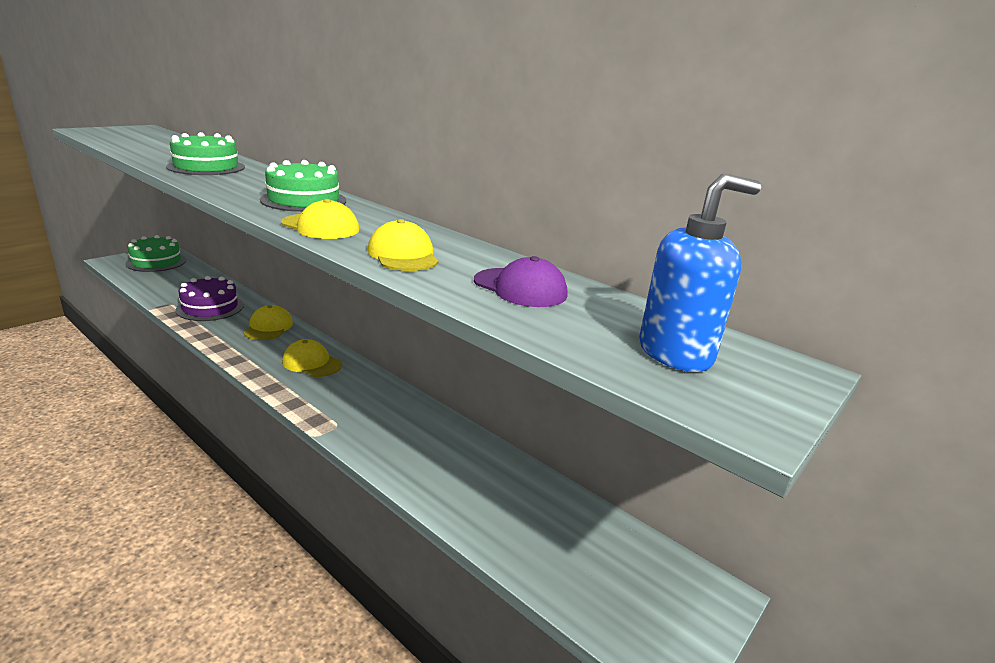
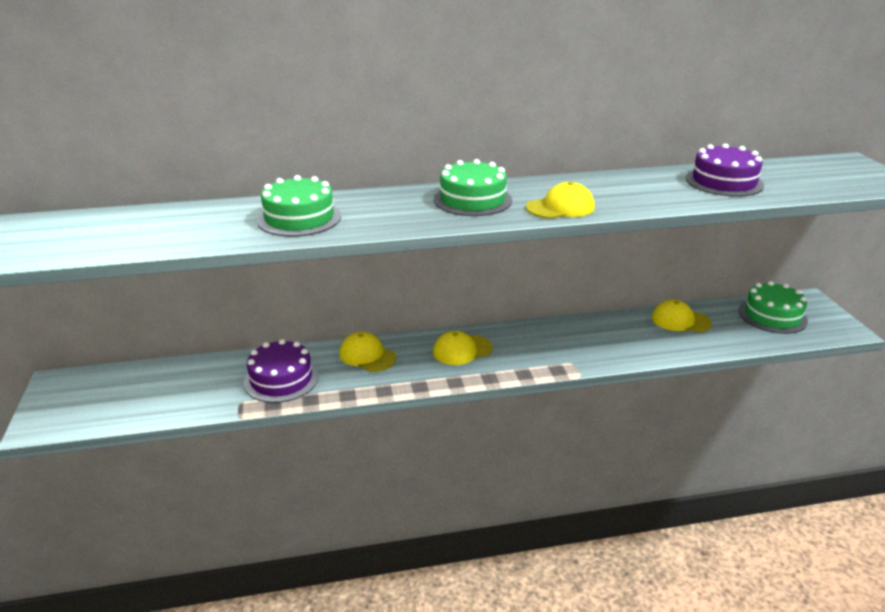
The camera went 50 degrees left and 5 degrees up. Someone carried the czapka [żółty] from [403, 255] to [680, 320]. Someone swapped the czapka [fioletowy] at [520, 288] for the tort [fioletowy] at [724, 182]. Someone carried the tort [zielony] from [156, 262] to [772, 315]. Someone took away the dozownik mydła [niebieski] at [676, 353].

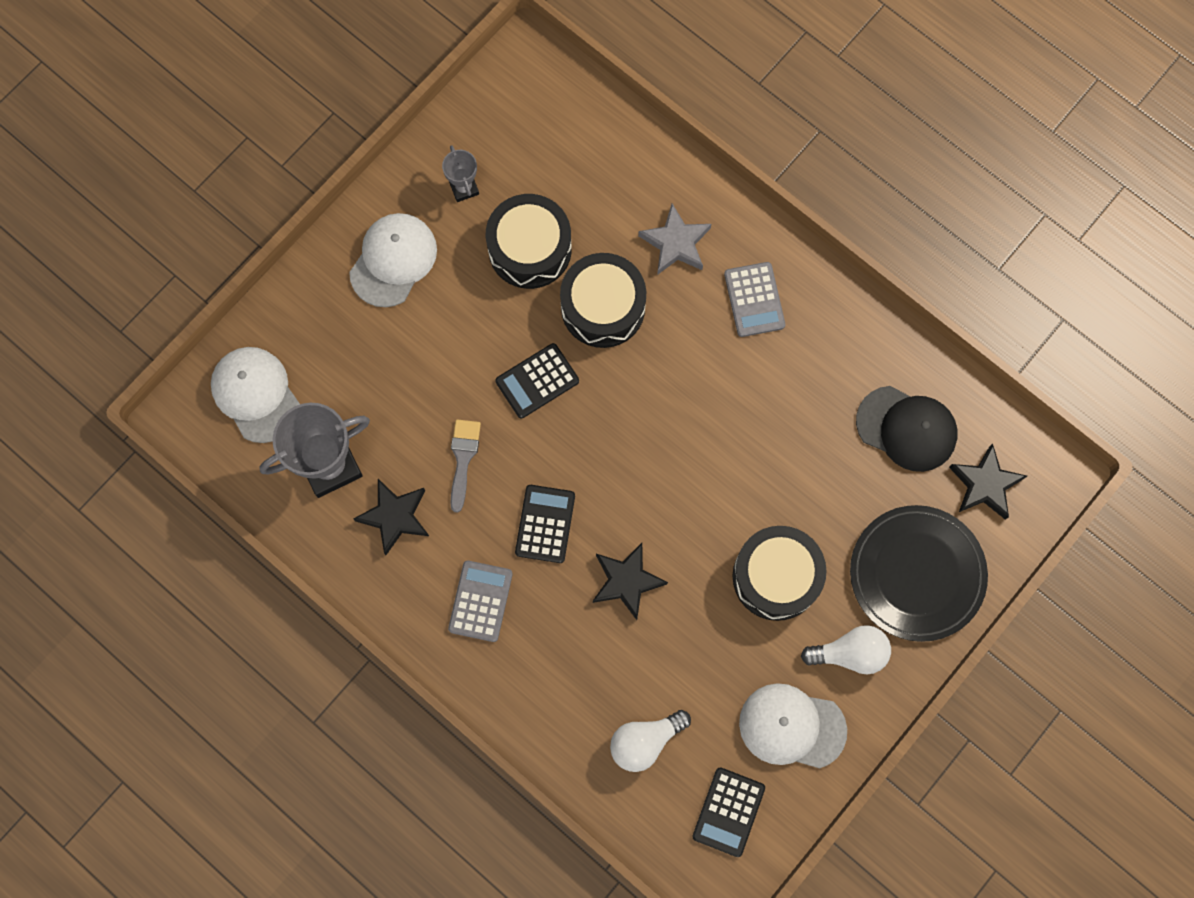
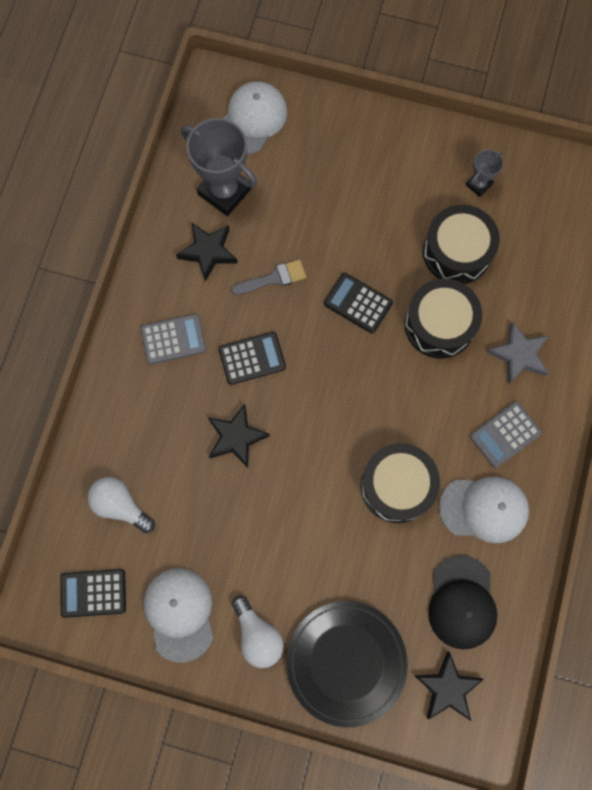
The camera went 65 degrees right and 0 degrees up. Someone carried the bęben [czarny] from [776, 576] to [397, 486]. Someone carried the czapka [biały] from [393, 260] to [484, 509].

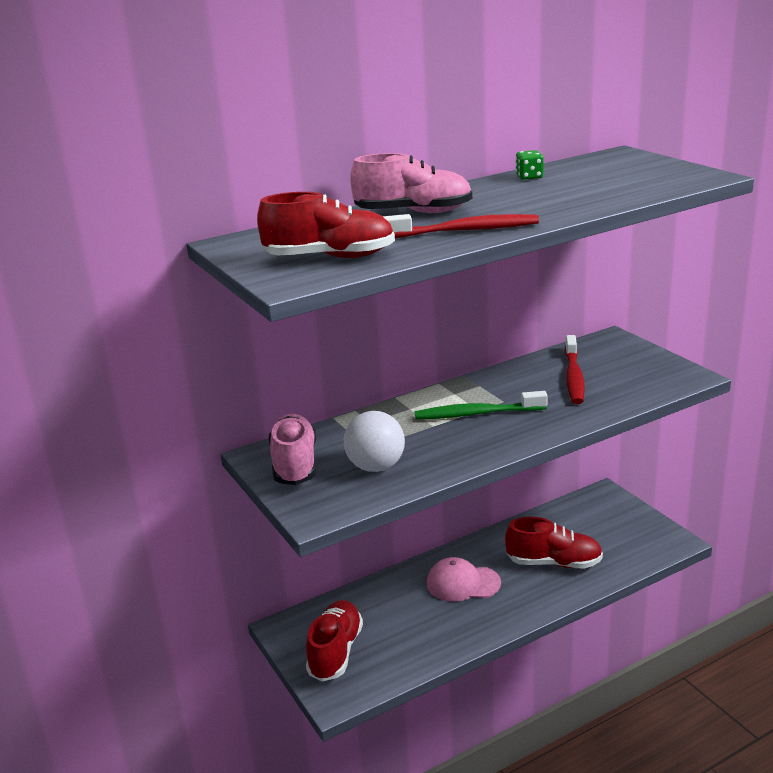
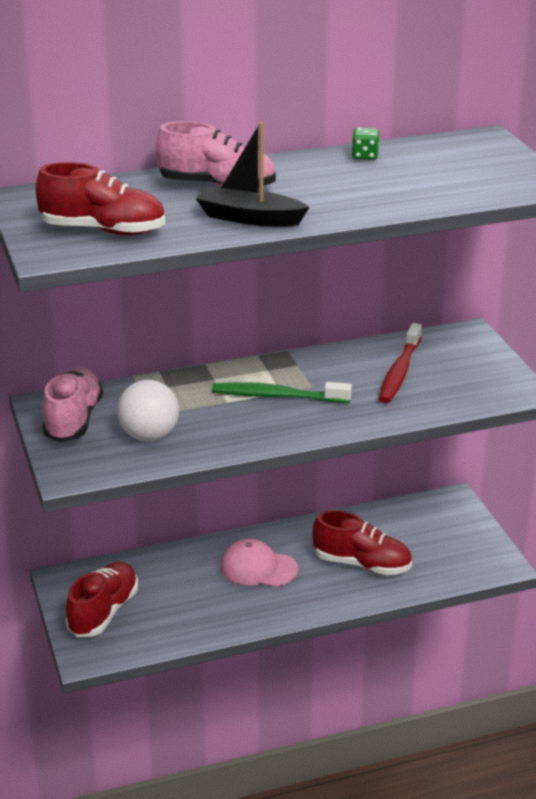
The camera went 10 degrees right and 5 degrees up. Someone swapped the szczoteczka do zębów [czerwony] at [465, 231] for the łódka [czarny] at [249, 218].

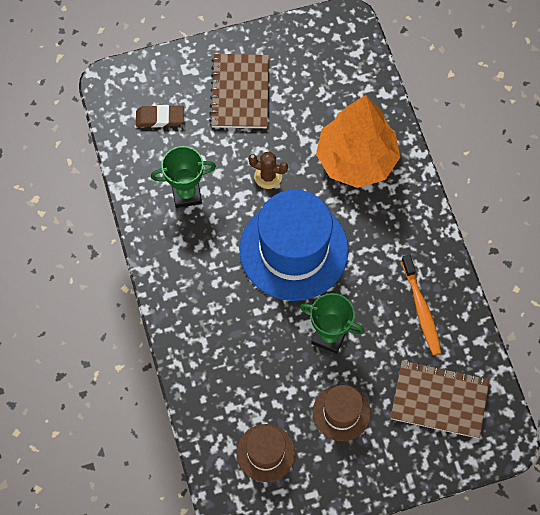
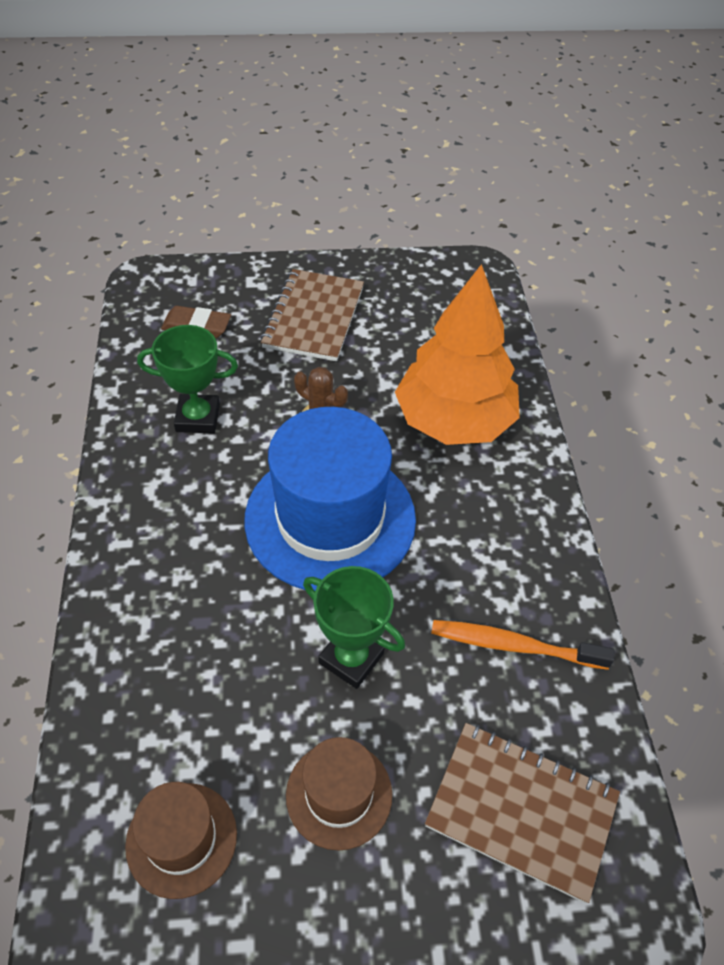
The camera went 10 degrees right and 15 degrees down. Someone rotated the szczoteczka do zębów [pomarańczowy] at [421, 309] by 105 degrees clockwise.

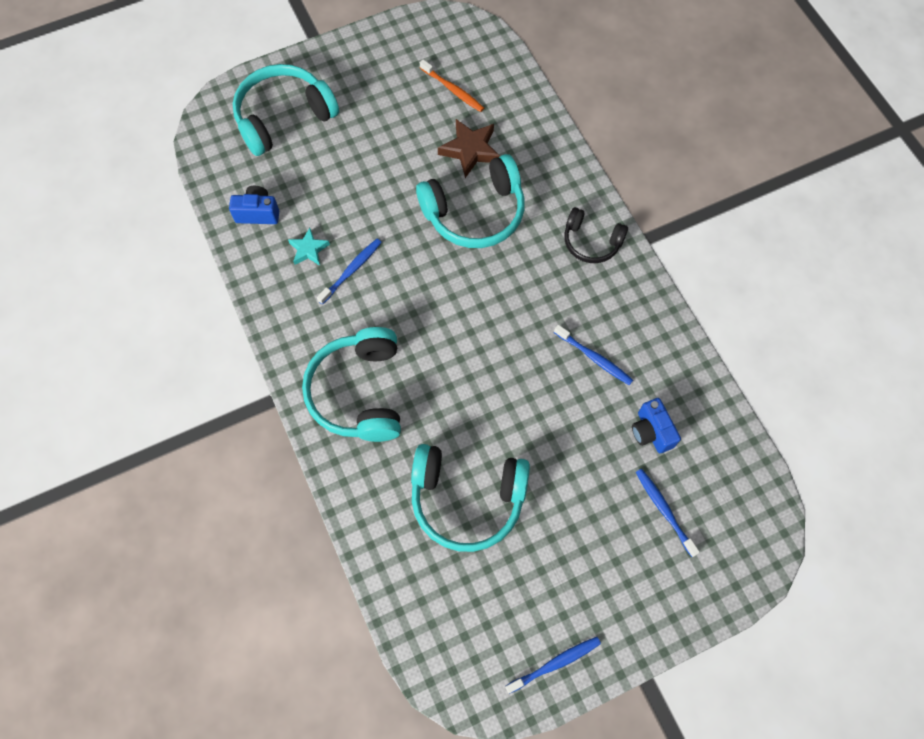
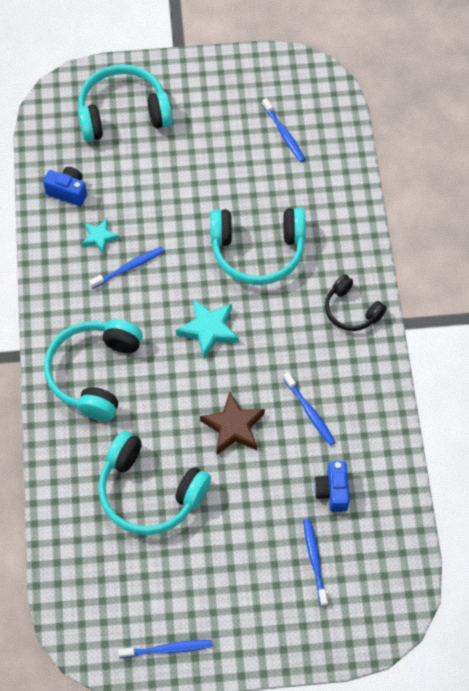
The camera went 20 degrees right and 5 degrees down. Someone put down the gwiazda [turkusowy] at [209, 330]. Someone carried the gwiazda [brązowy] from [470, 150] to [233, 427]. Someone repainted the szczoteczka do zębów [pomarańczowy] at [453, 90], which became the szczoteczka do zębów [niebieski] at [284, 134].

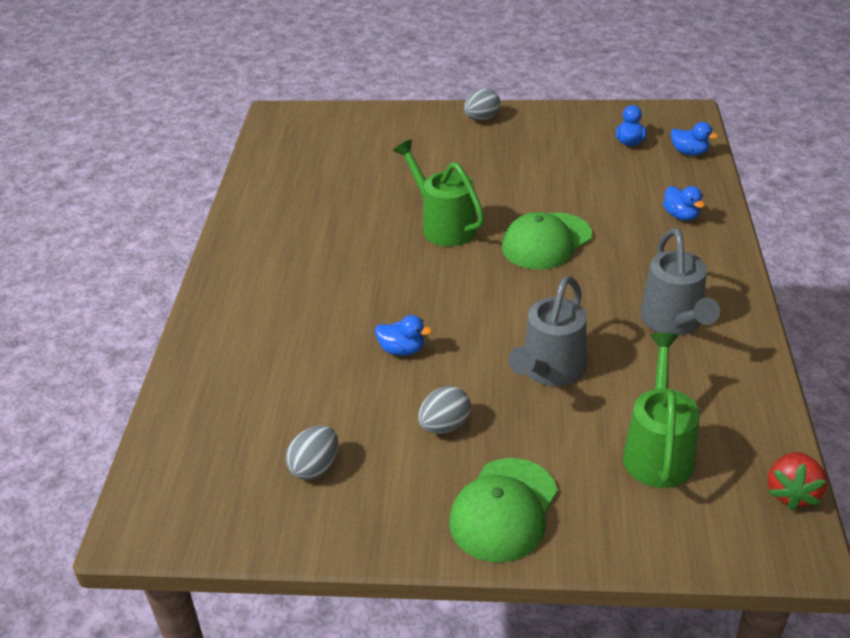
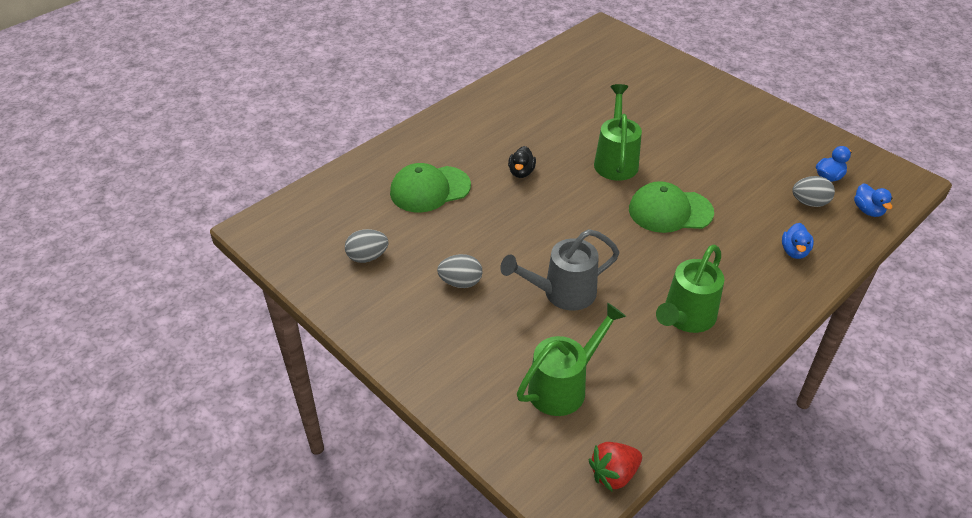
The camera went 40 degrees right and 5 degrees up. Someone carried the czapka [zielony] from [503, 510] to [430, 189]. Someone put down the kaczka [czarny] at [521, 172]. Someone repainted the konewka [szary] at [674, 322], which became the konewka [zielony] at [685, 318]. Someone carried the jajko [szary] from [482, 118] to [809, 203]. Someone took away the kaczka [niebieski] at [402, 350].

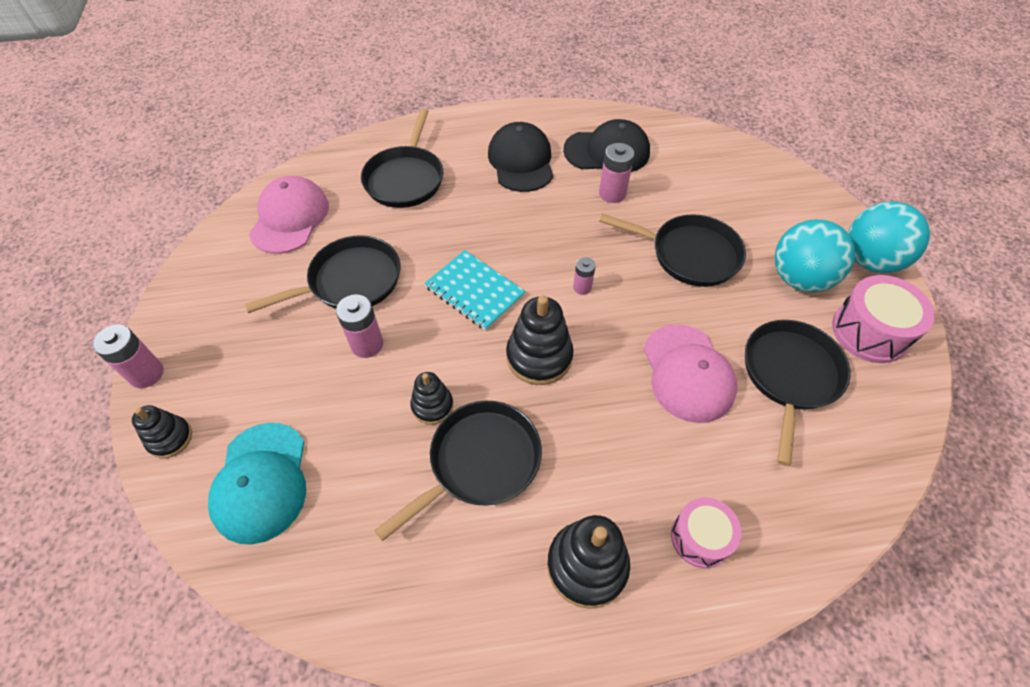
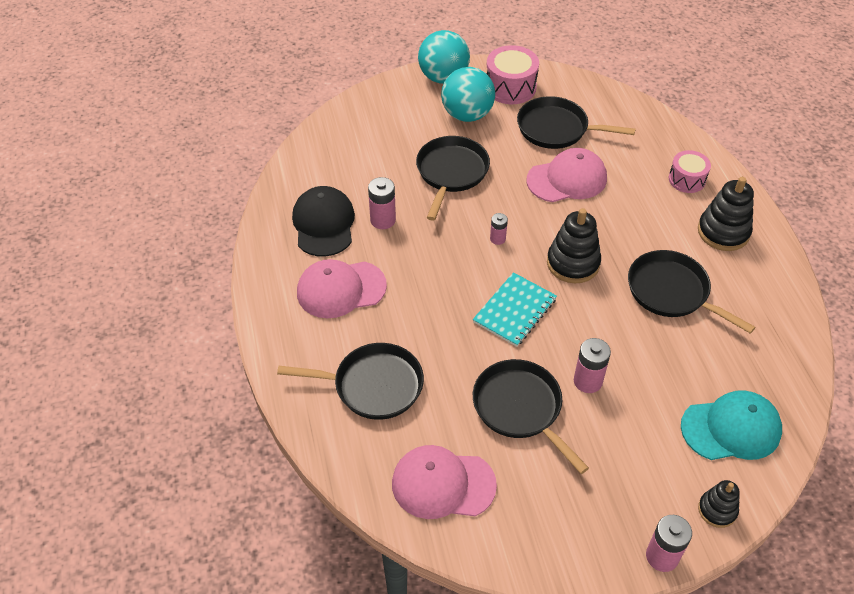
The camera went 95 degrees left and 5 degrees down. Someone repainted the czapka [czarny] at [521, 161], which became the czapka [różowy] at [341, 289]. Someone took away the zabawka nakładanka [czarny] at [432, 406].

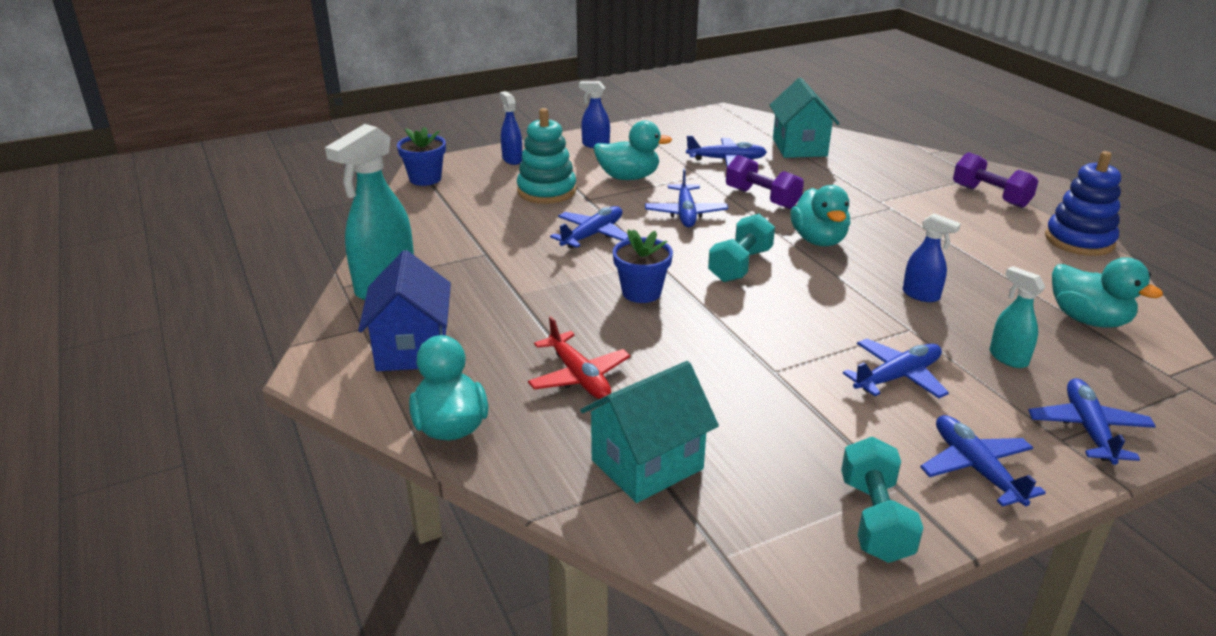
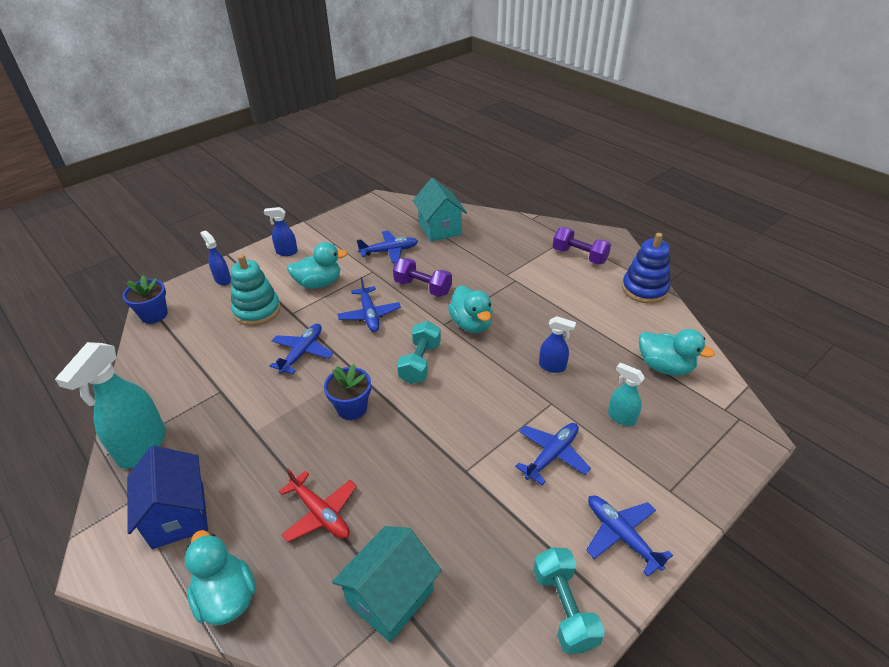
The camera went 15 degrees left and 10 degrees up. Someone took away the samolot [niebieski] at [1088, 429].

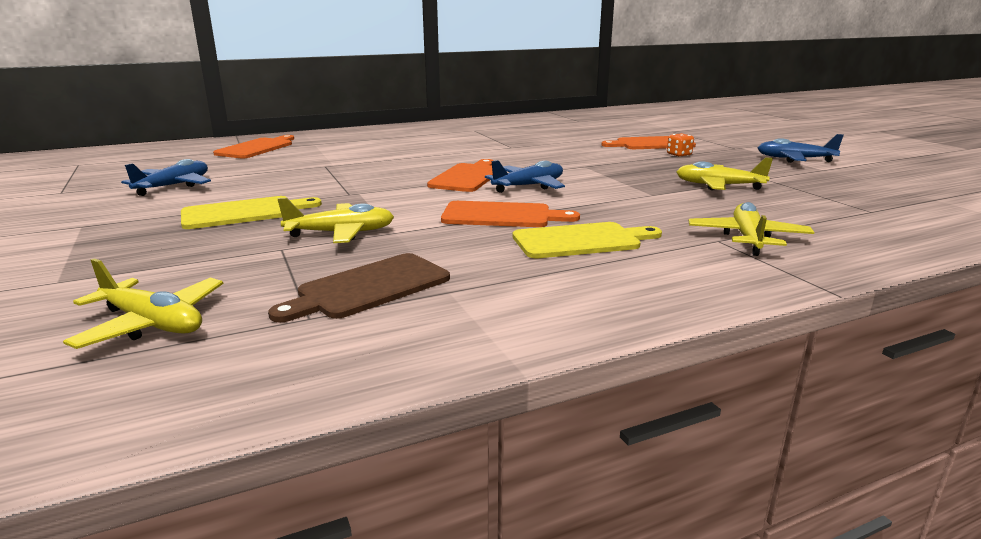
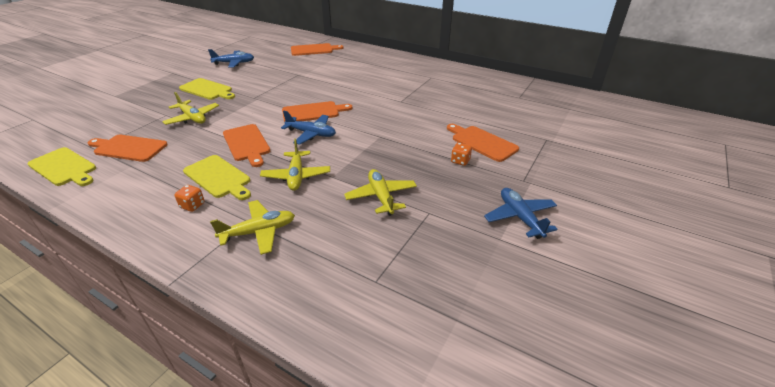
The camera went 55 degrees right and 15 degrees up. Someone put down the deska do krojenia [żółty] at [64, 167]. Someone repainted the deska do krojenia [brązowy] at [369, 287], which became the deska do krojenia [pomarańczowy] at [128, 148]. Someone put down the kostka do gry [pomarańczowy] at [192, 205]. Someone carried the samolot [żółty] from [152, 324] to [296, 176].

